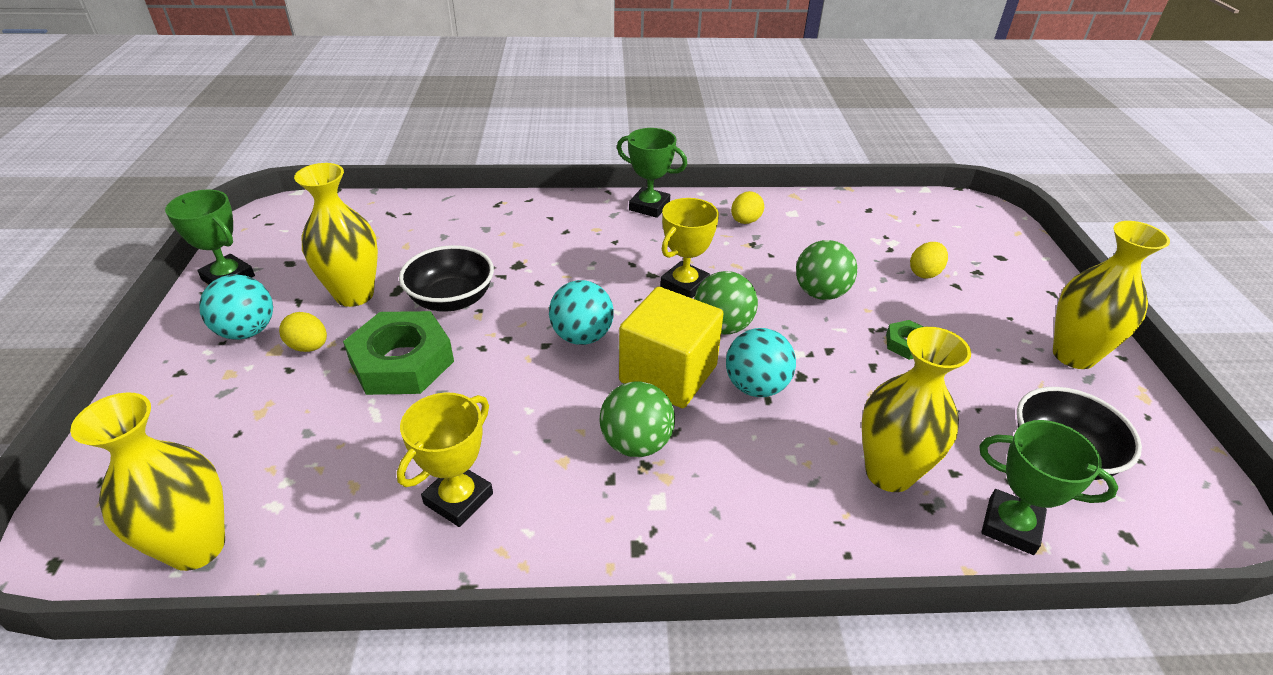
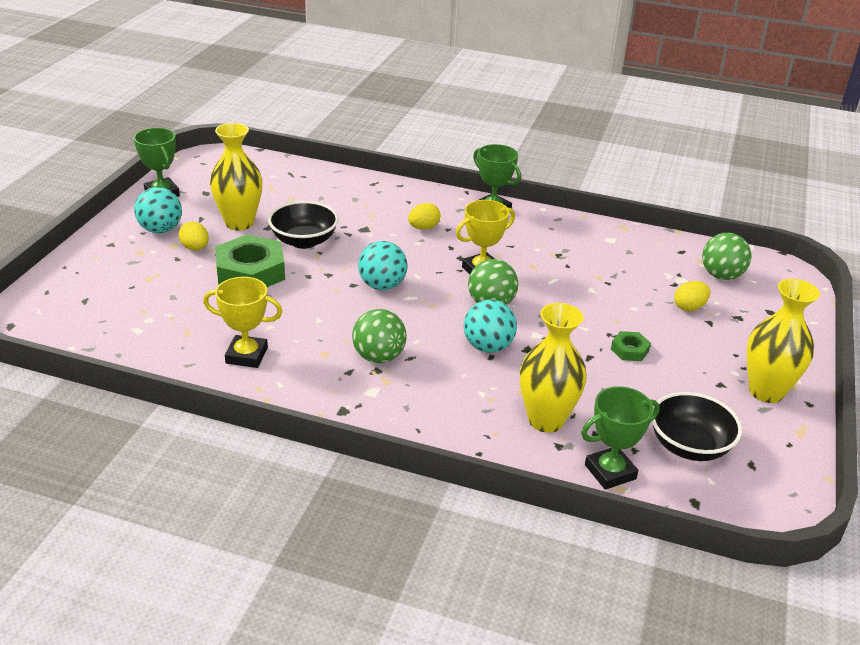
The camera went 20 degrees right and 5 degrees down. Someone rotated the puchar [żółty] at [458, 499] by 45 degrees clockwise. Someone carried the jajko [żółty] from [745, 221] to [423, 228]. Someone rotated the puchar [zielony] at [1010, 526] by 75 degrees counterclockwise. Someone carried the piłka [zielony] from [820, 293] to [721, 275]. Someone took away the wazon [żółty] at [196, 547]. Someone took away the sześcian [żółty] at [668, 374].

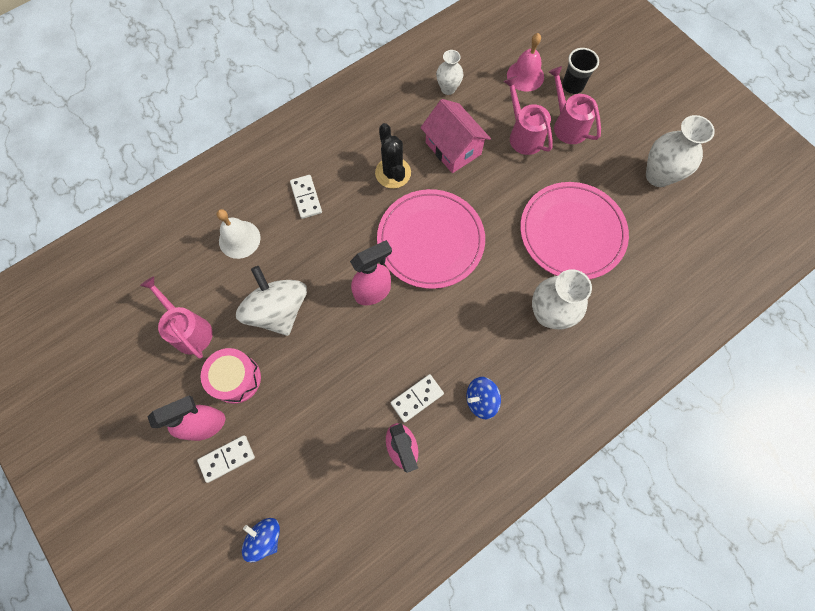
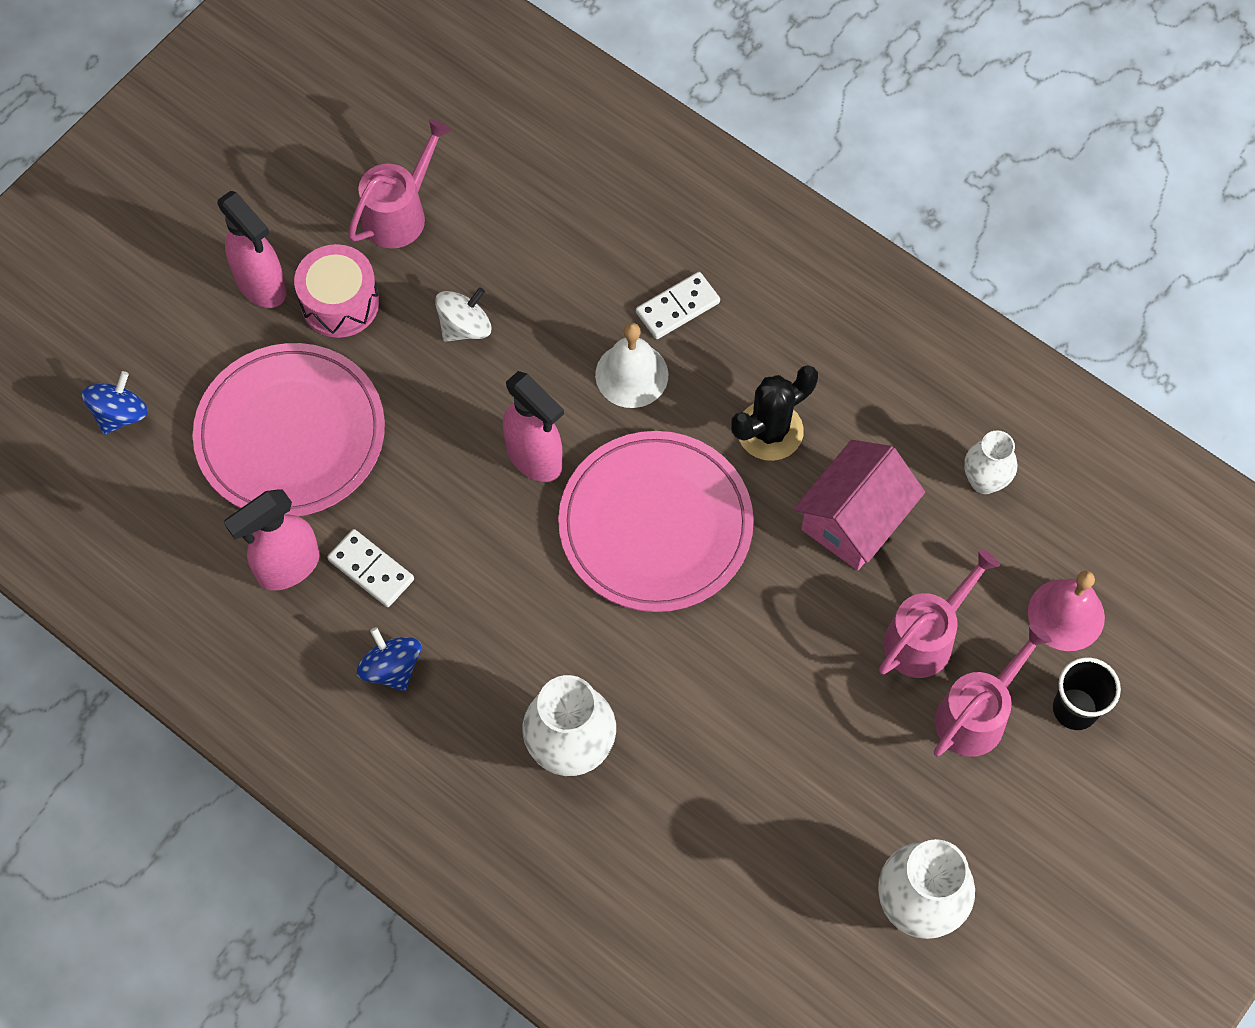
The camera went 75 degrees right and 5 degrees down. Someone carried the talerz [różowy] from [572, 232] to [290, 434]. Someone scaled the bączek [biały] at [278, 310] by 0.55. Someone carried the dzwonek [biały] from [239, 239] to [631, 375]. Someone took away the kostka domina [biały] at [227, 458].

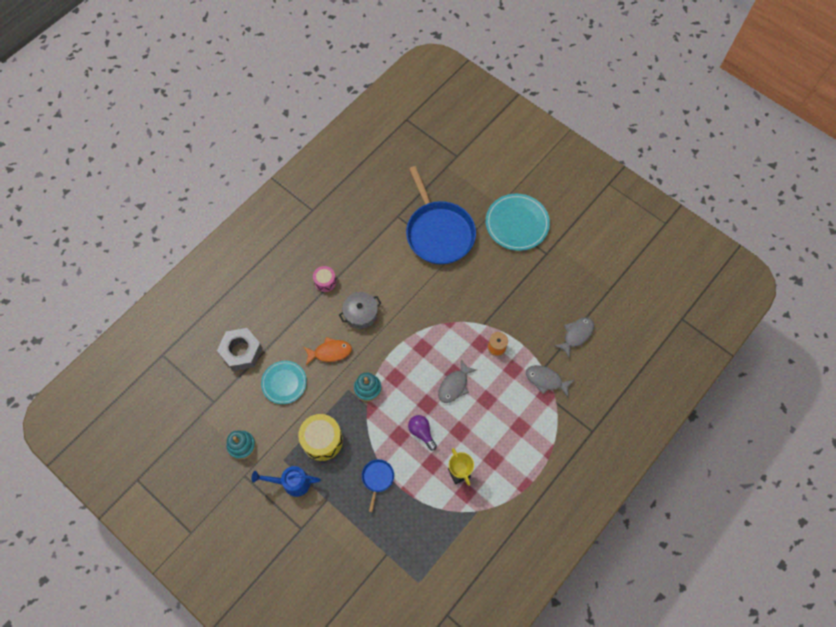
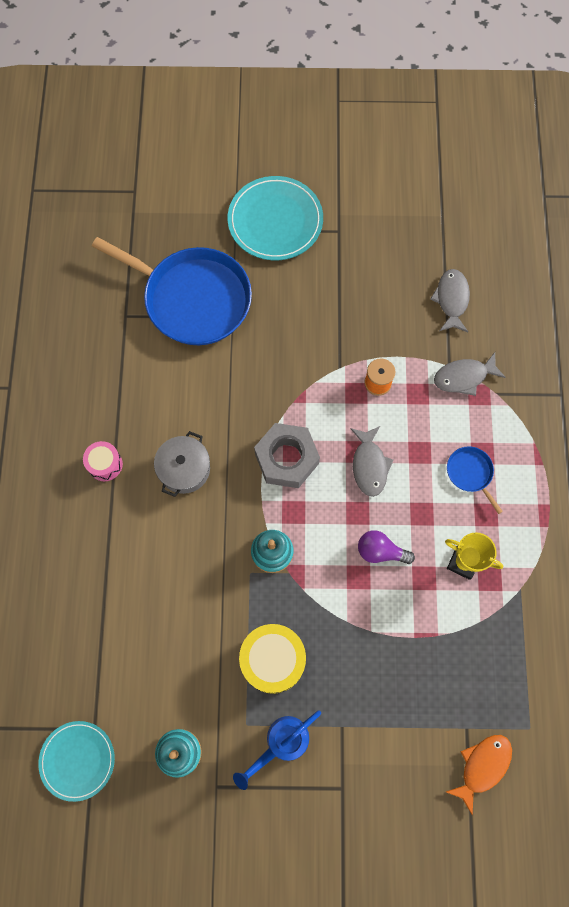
The camera went 40 degrees left and 5 degrees up. Someone carried the talerz [turkusowy] from [284, 383] to [77, 760]. Someone carried the nakrętka [szary] from [241, 351] to [286, 458]. Someone carried the ryba [pomarańczowy] from [330, 352] to [482, 766]. Someone carried the patelnia [niebieski] from [377, 478] to [470, 473].

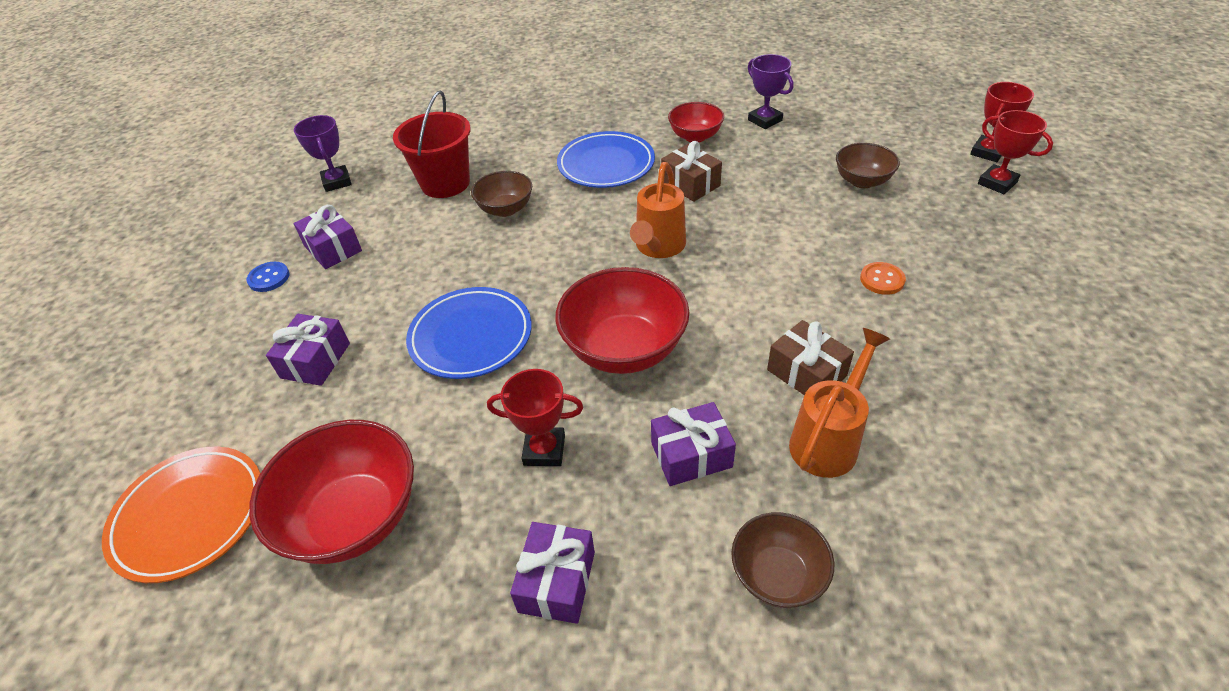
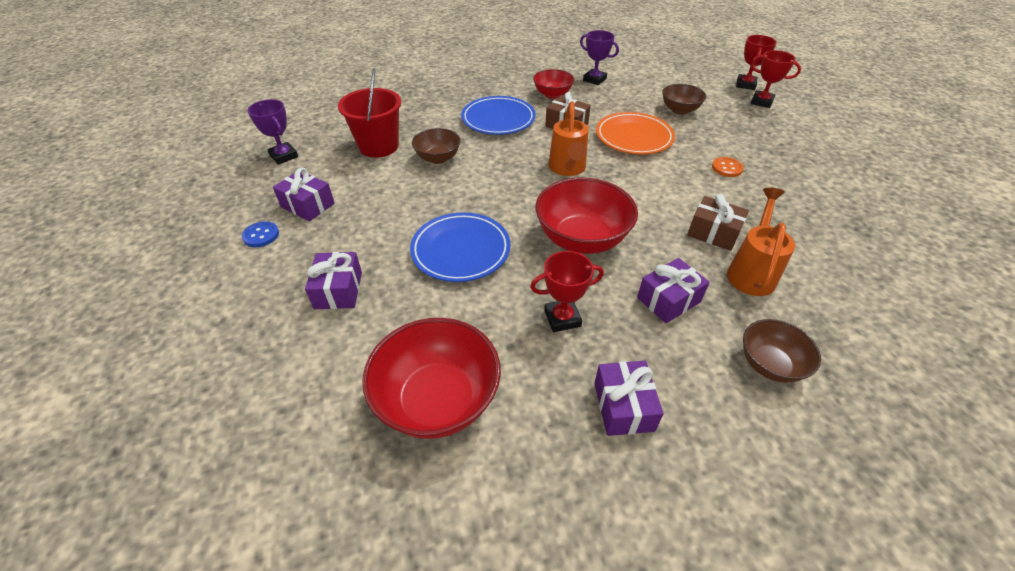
The camera went 20 degrees left and 0 degrees up. Someone carried the talerz [pomarańczowy] from [190, 516] to [633, 137].

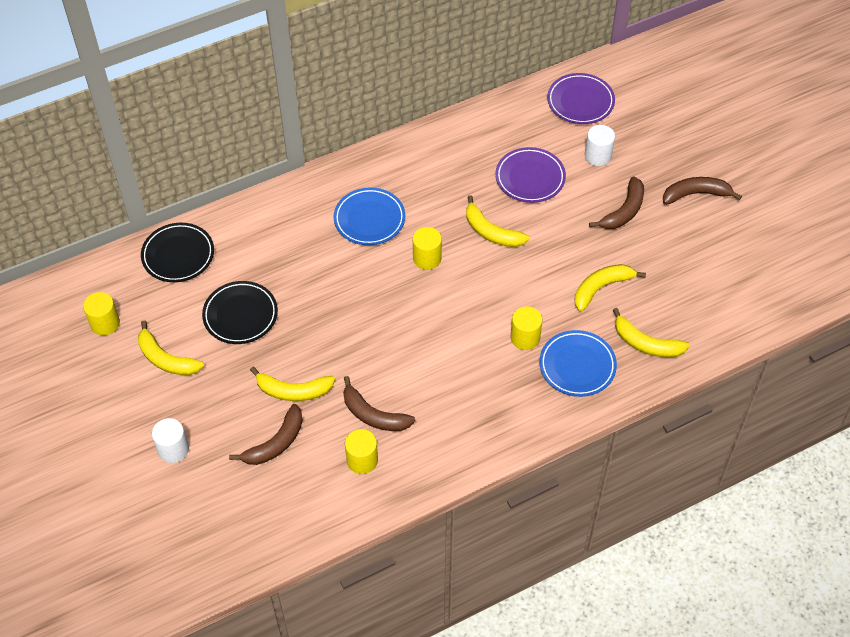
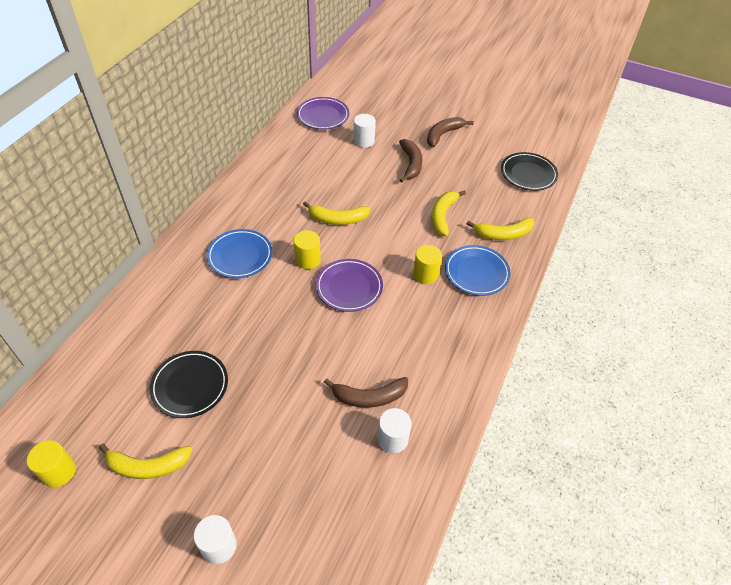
The camera went 40 degrees left and 5 degrees down. Someone carried the talerz [fioletowy] from [530, 178] to [349, 287]. Someone repainted the walec [żółty] at [362, 460], which became the walec [biały] at [392, 439]. Someone carried the talerz [czarny] from [178, 255] to [528, 174]. Someone took away the banan [brązowy] at [275, 443]. Someone took away the banan [żółty] at [293, 391].

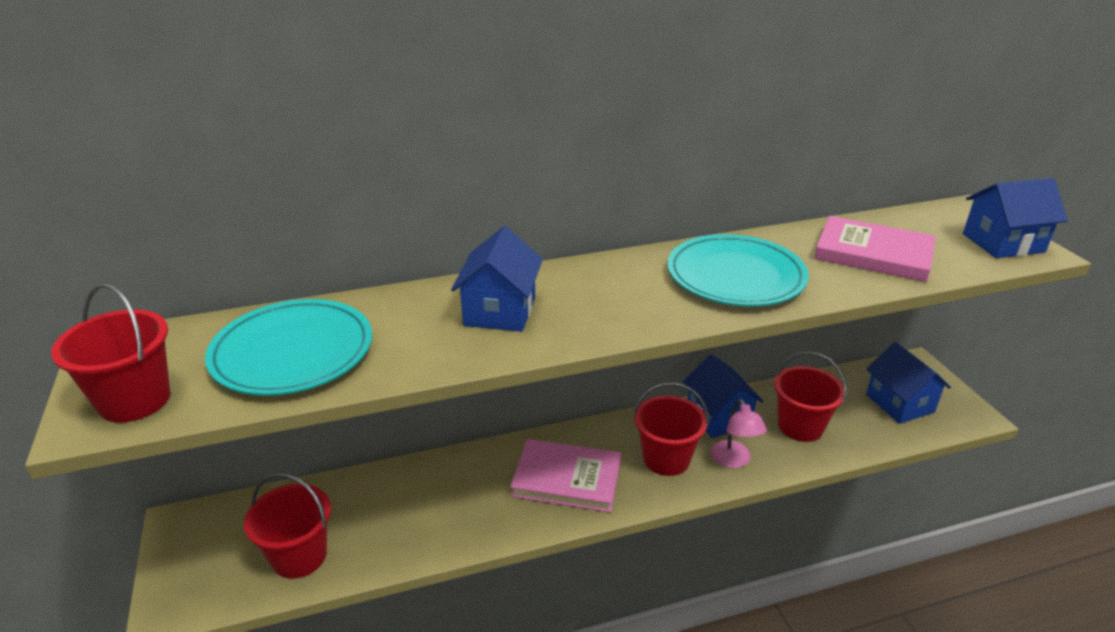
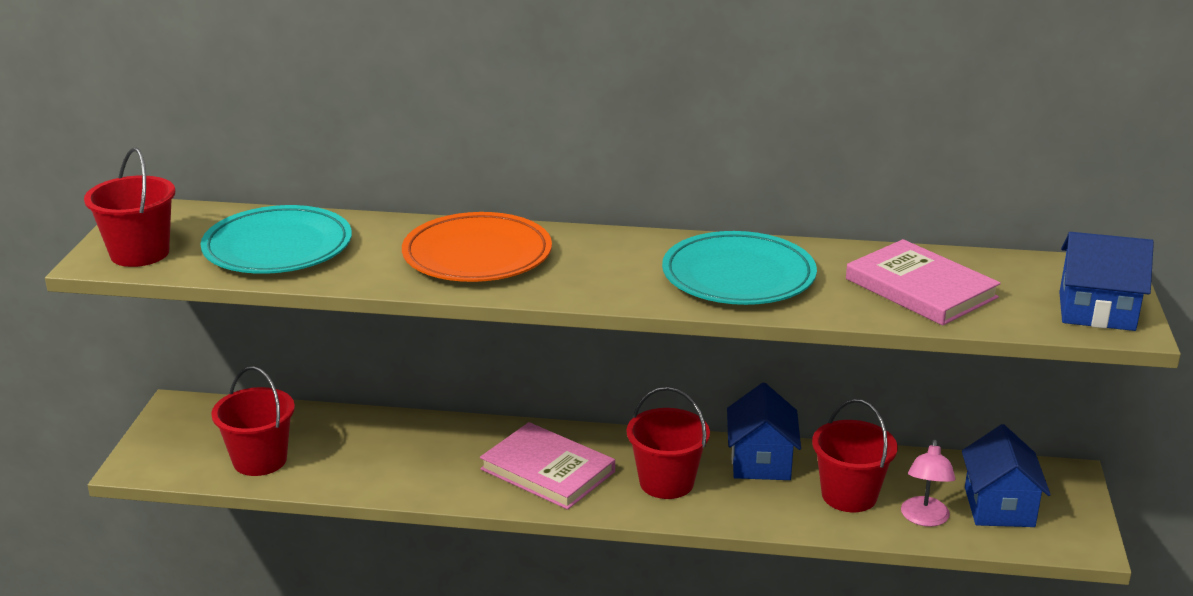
The camera went 25 degrees right and 5 degrees down. Someone swapped the domek [niebieski] at [500, 311] for the talerz [pomarańczowy] at [477, 255]. Someone carried the lampka [różowy] from [734, 460] to [924, 519].

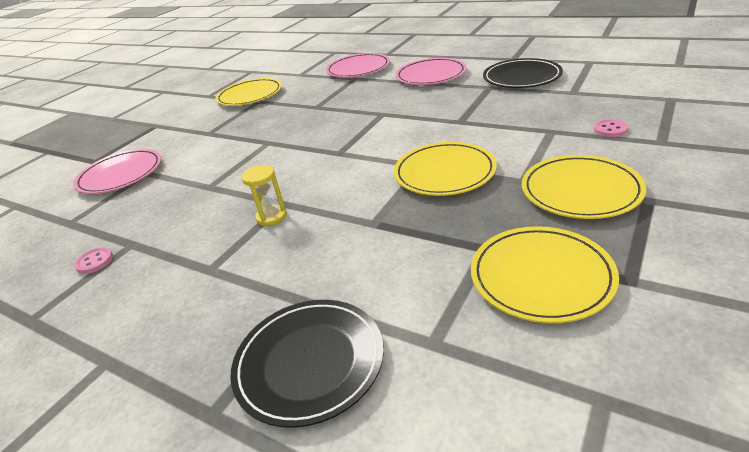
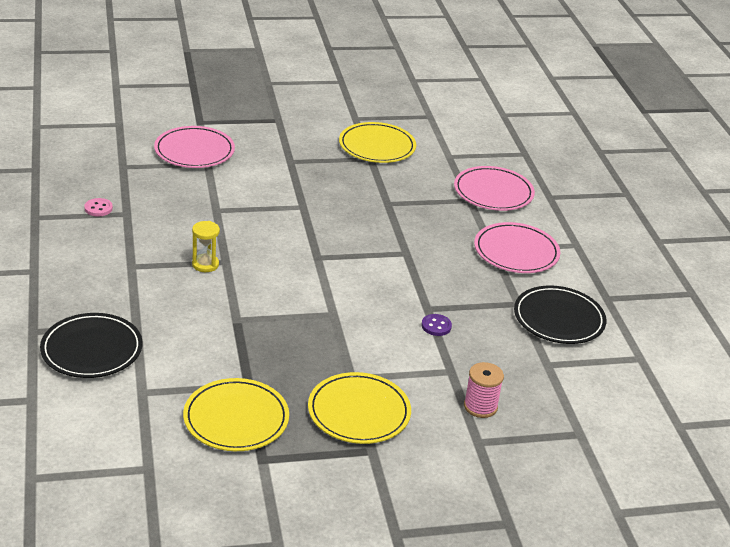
The camera went 40 degrees right and 0 degrees up. Someone put down the guzik [fioletowy] at [436, 326]. Someone swapped the guzik [różowy] at [610, 129] for the szpulka [różowy] at [480, 406]. Someone took away the talerz [żółty] at [444, 173].

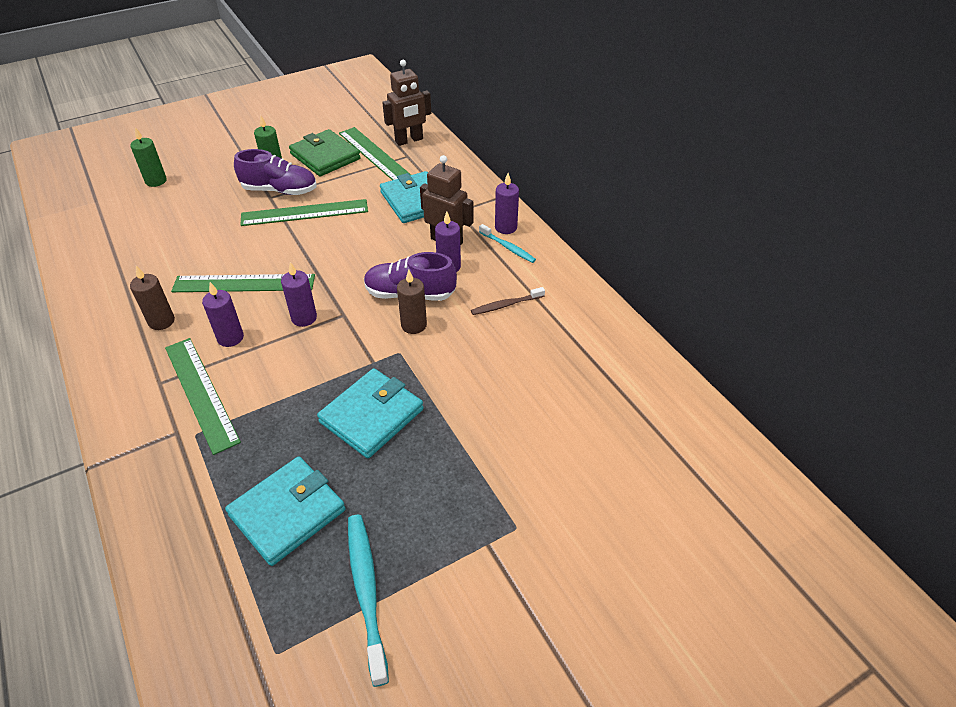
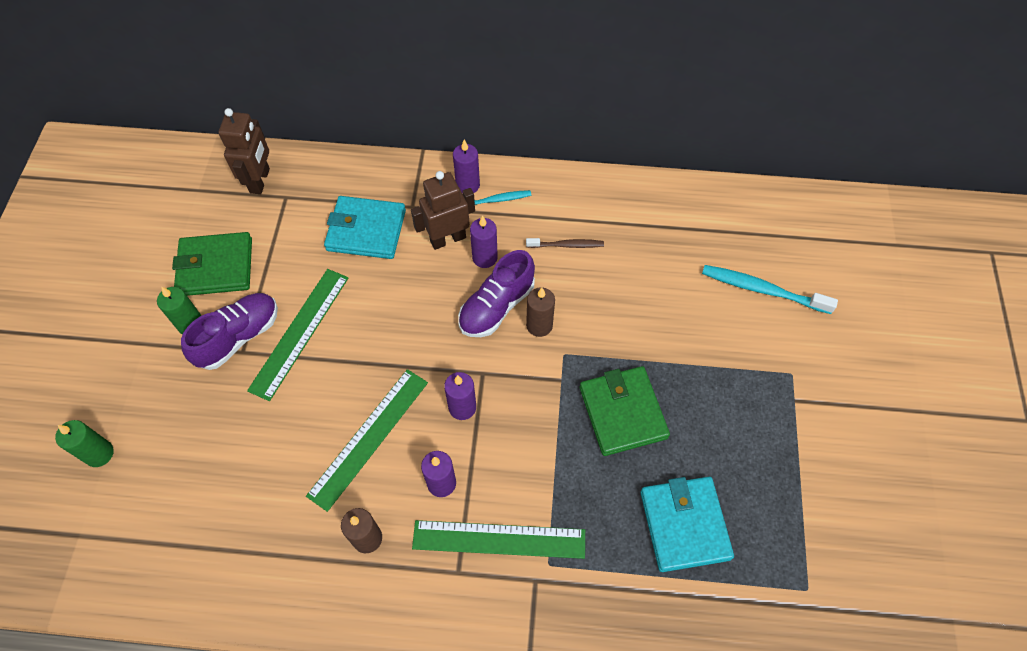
The camera went 55 degrees left and 15 degrees up. Someone rotated the szczoteczka do zębów [brązowy] at [506, 305] by 105 degrees counterclockwise. Someone repainted the portfel [turkusowy] at [371, 415], which became the portfel [zielony] at [622, 412]. Someone carried the szczoteczka do zębów [turkusowy] from [366, 592] to [762, 290]. Someone took away the linijka [zielony] at [374, 155].

